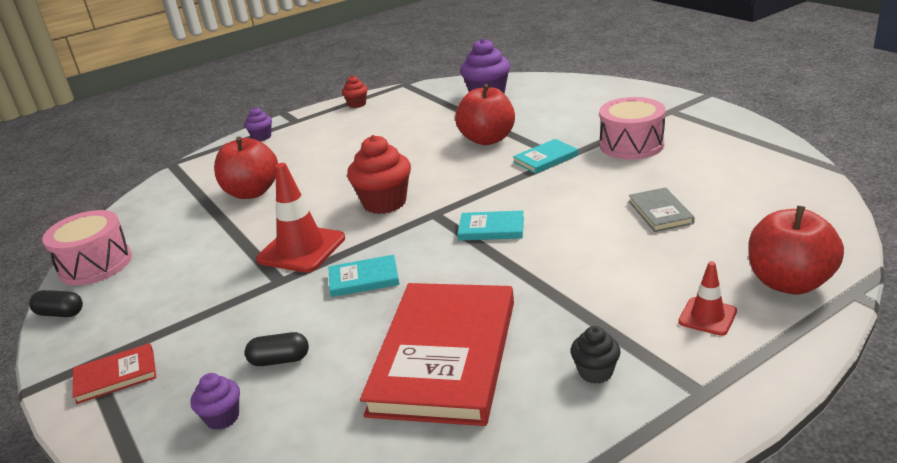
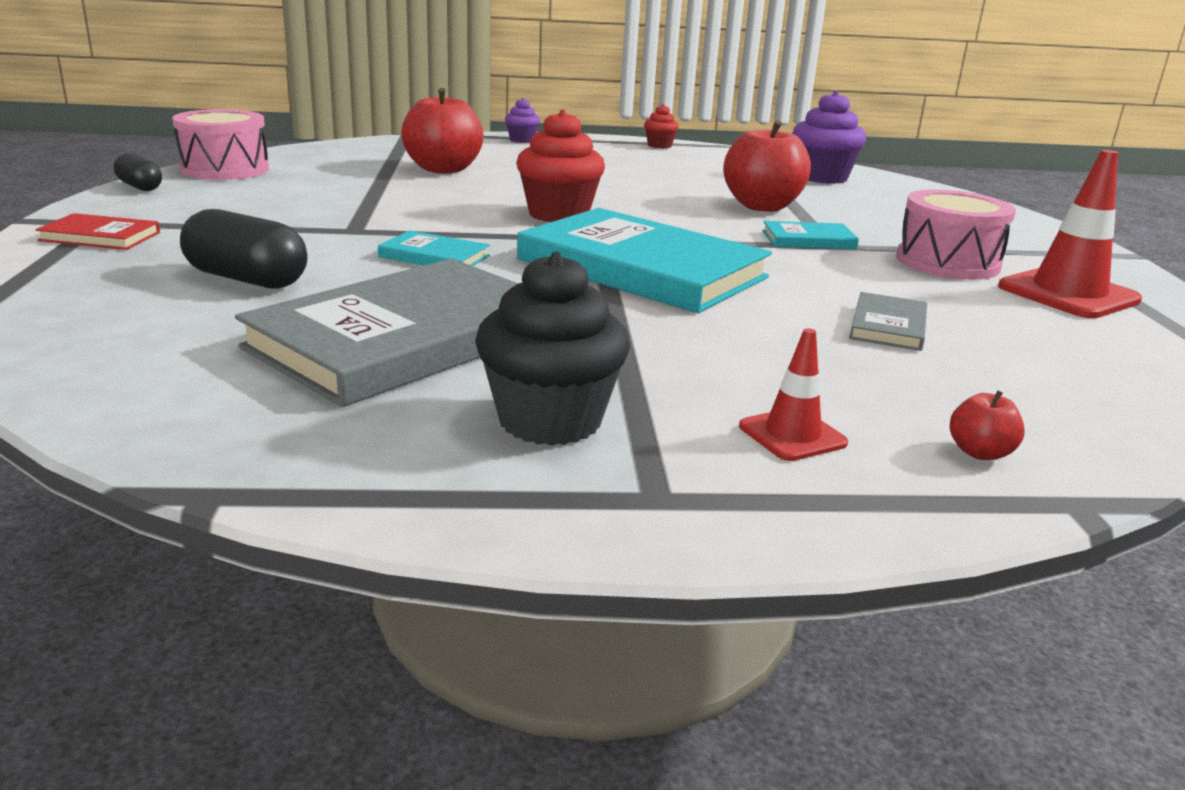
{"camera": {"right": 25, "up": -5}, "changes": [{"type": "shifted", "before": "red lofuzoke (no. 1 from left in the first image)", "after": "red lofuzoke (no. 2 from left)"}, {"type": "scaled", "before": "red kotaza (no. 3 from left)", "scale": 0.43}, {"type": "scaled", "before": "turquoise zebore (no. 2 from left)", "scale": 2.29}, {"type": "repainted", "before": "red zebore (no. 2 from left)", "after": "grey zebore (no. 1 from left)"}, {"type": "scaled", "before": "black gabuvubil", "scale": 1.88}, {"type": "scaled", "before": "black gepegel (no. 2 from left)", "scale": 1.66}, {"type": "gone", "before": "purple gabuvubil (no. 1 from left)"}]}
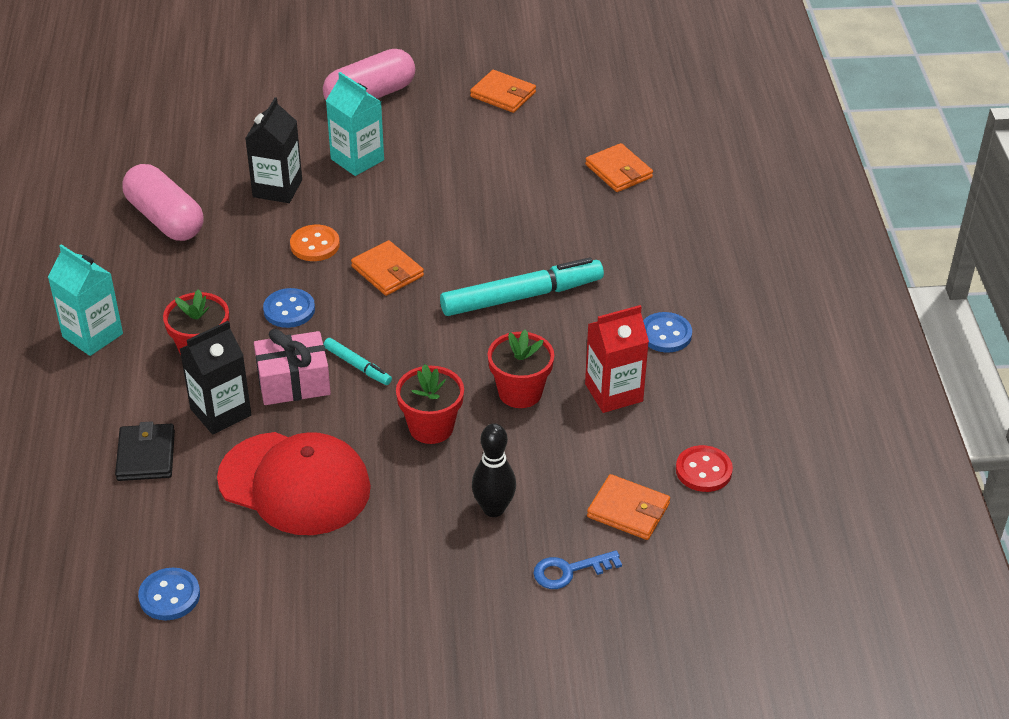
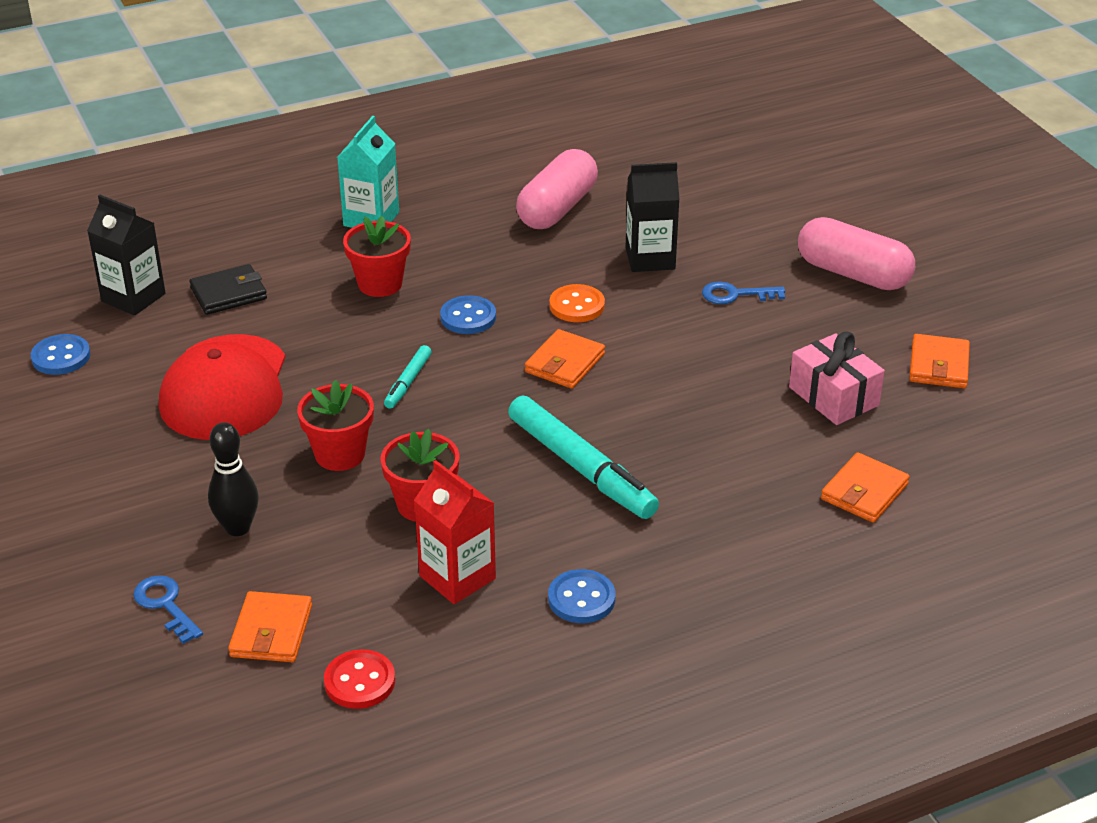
{"camera": {"right": 70, "up": -5}, "changes": [{"type": "swapped", "before": "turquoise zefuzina (no. 2 from left)", "after": "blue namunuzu (no. 2 from left)"}, {"type": "shifted", "before": "black zefuzina (no. 1 from left)"}, {"type": "shifted", "before": "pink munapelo"}]}
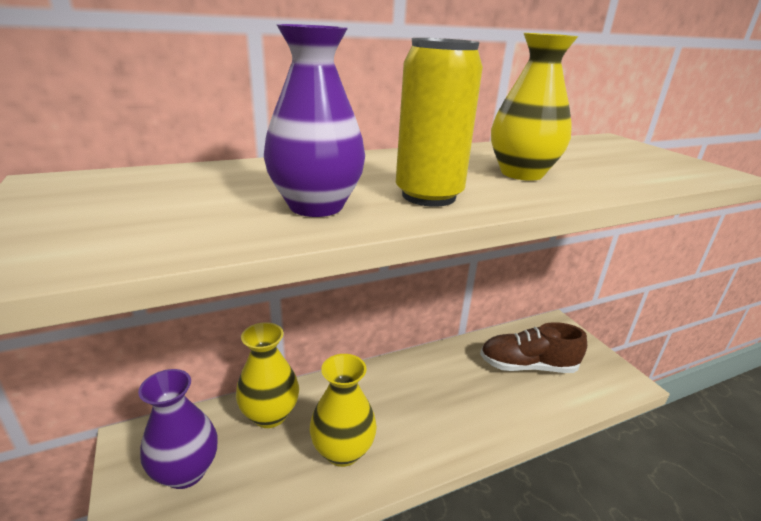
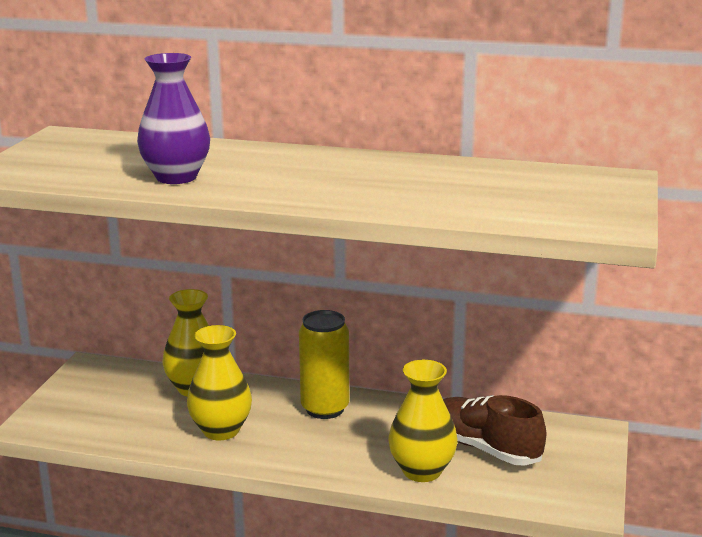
{"camera": {"right": 40, "up": -5}, "changes": [{"type": "shifted", "before": "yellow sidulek (no. 3 from left)"}, {"type": "shifted", "before": "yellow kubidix"}, {"type": "gone", "before": "purple sidulek (no. 1 from left)"}]}
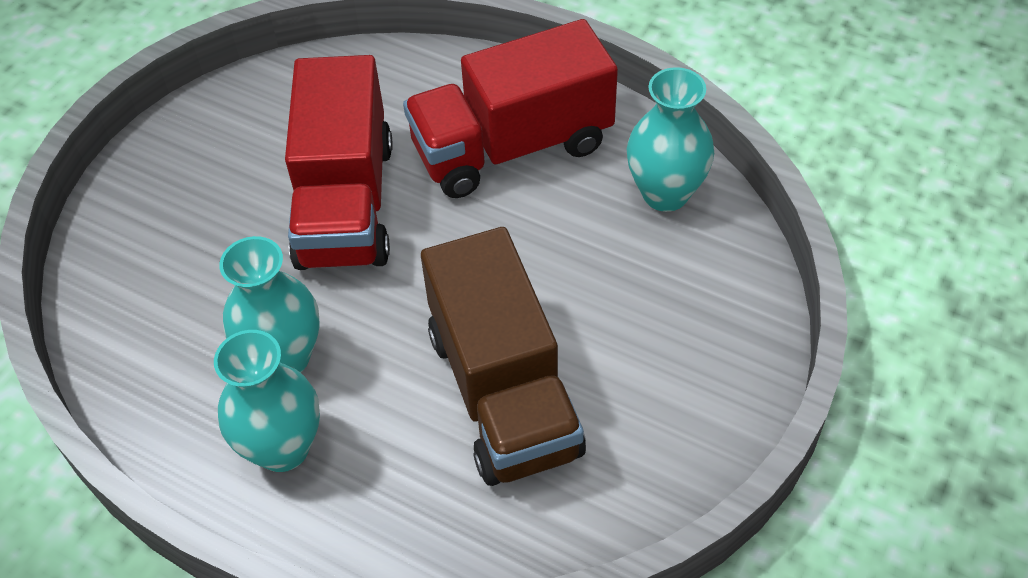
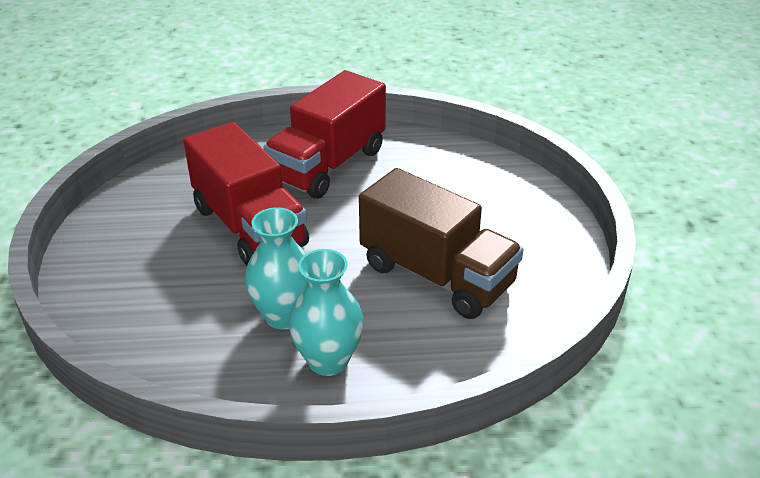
{"camera": {"right": -35, "up": -15}, "changes": [{"type": "gone", "before": "turquoise sidulek (no. 3 from left)"}]}
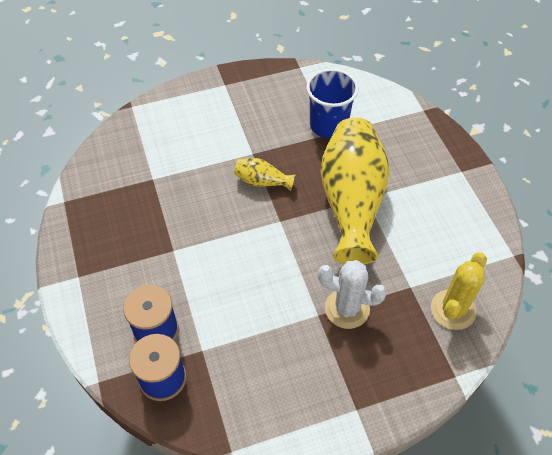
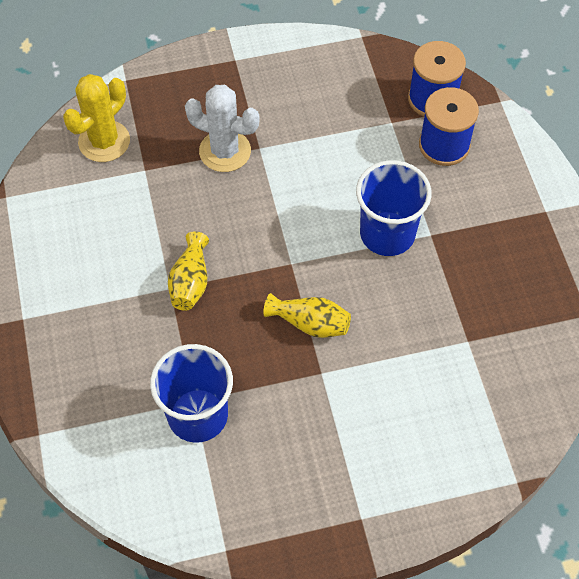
{"camera": {"right": -175, "up": 5}, "changes": [{"type": "scaled", "before": "yellow sidulek (no. 2 from left in the first image)", "scale": 0.43}, {"type": "new", "after": "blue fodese (no. 2 from left)"}]}
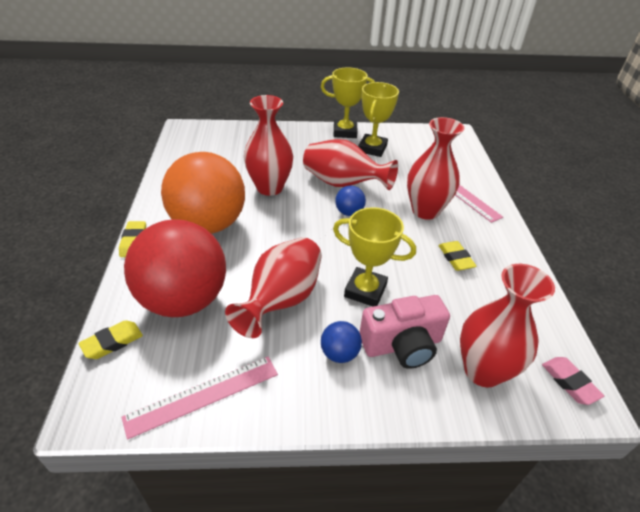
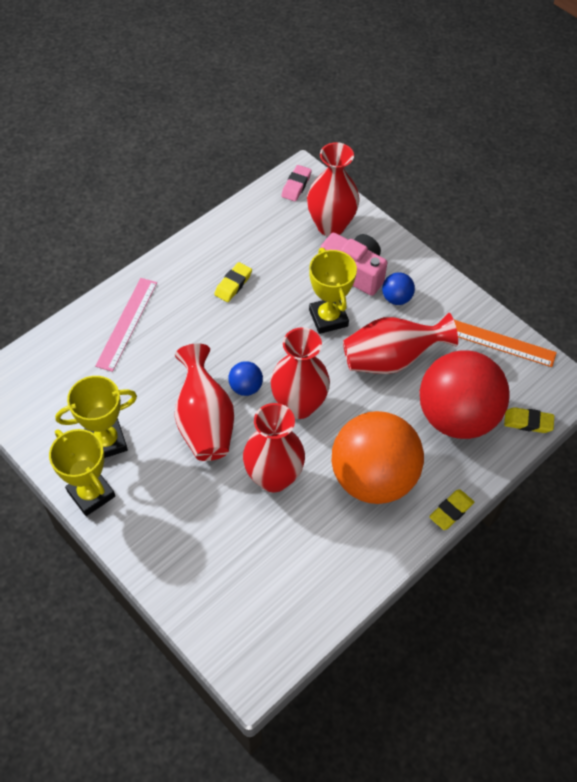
{"camera": {"right": -130, "up": 15}, "changes": [{"type": "shifted", "before": "red sidulek (no. 4 from left in the first image)", "after": "red sidulek (no. 3 from left)"}, {"type": "repainted", "before": "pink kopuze (no. 1 from left)", "after": "orange kopuze"}]}
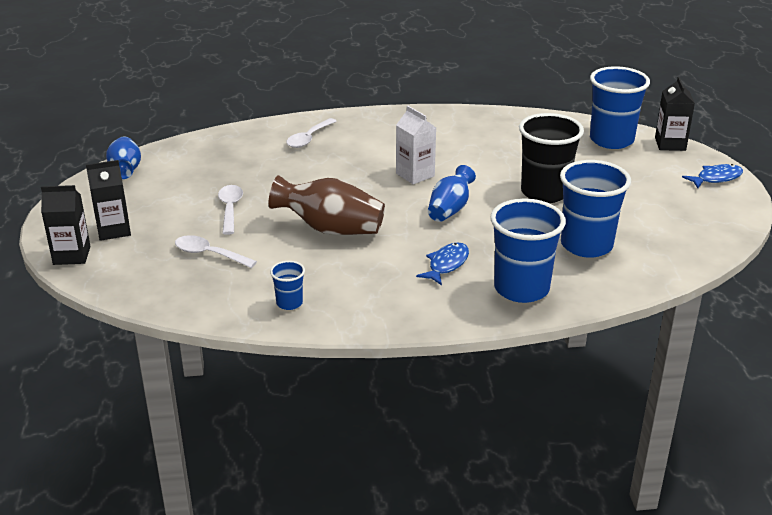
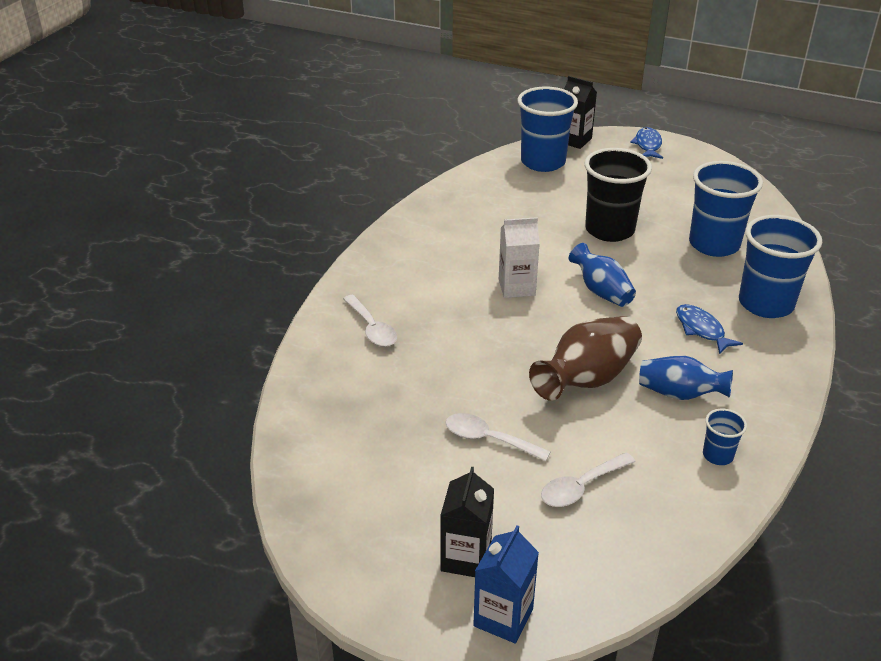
{"camera": {"right": -60, "up": 5}, "changes": [{"type": "shifted", "before": "blue sidulek (no. 1 from left in the first image)", "after": "blue sidulek (no. 2 from left)"}, {"type": "repainted", "before": "black zefuzina (no. 1 from left)", "after": "blue zefuzina"}]}
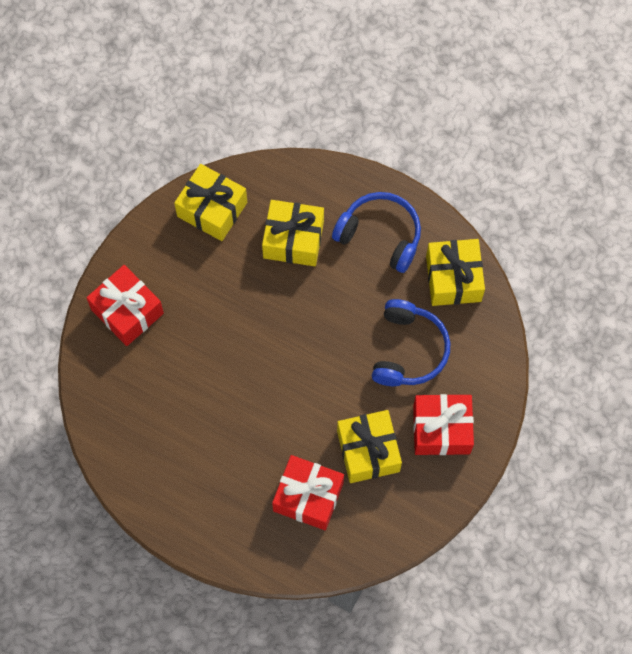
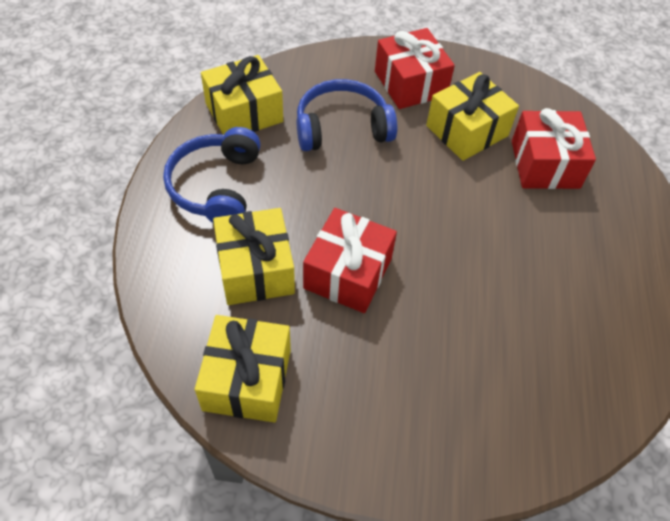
{"camera": {"right": -115, "up": -15}, "changes": [{"type": "shifted", "before": "red munapelo (no. 1 from left)"}]}
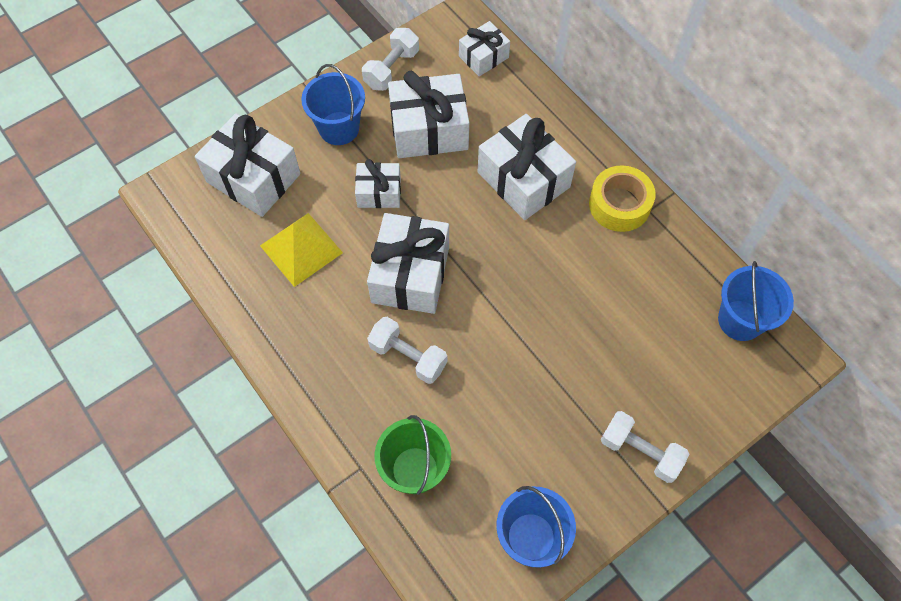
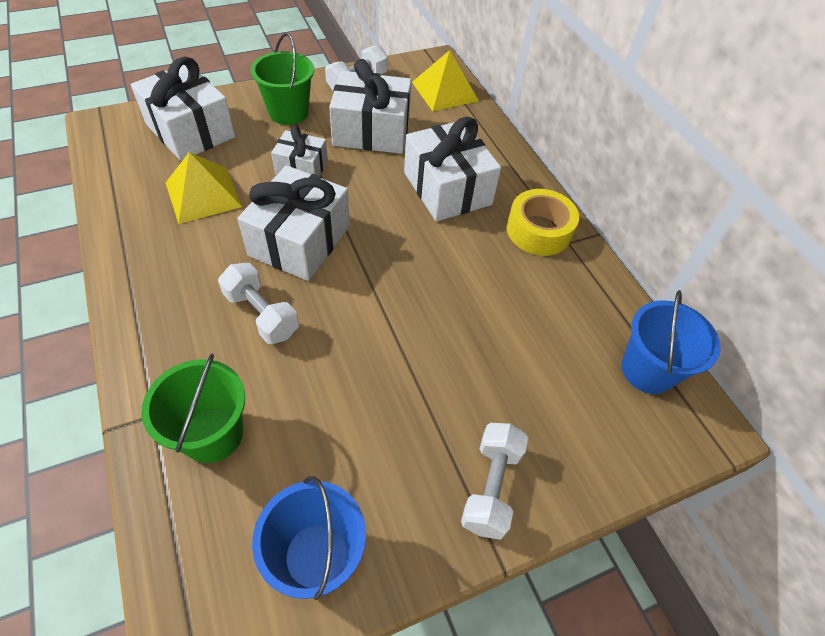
{"camera": {"right": 10, "up": -10}, "changes": [{"type": "swapped", "before": "white munapelo (no. 5 from left)", "after": "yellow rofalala (no. 2 from left)"}, {"type": "repainted", "before": "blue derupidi (no. 1 from left)", "after": "green derupidi (no. 2 from left)"}, {"type": "rotated", "before": "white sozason (no. 3 from left)", "turn": 60}]}
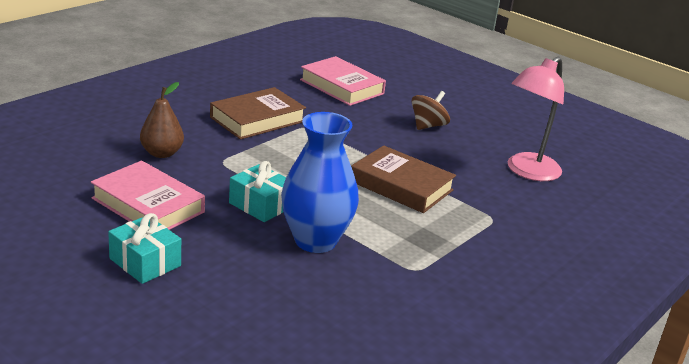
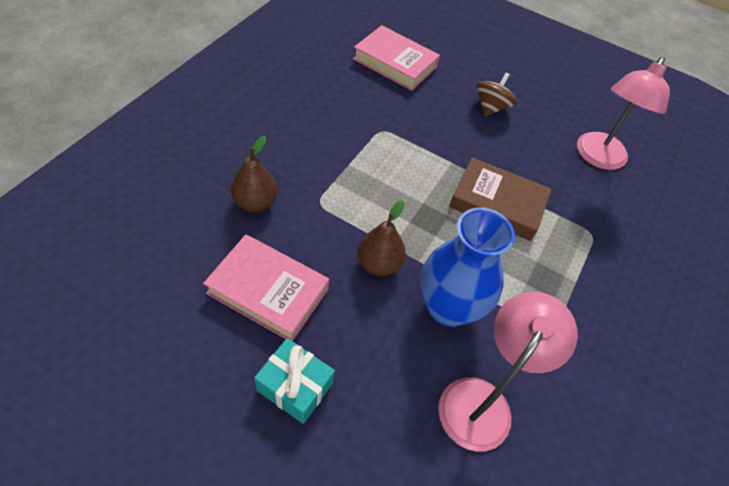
{"camera": {"right": -15, "up": 25}, "changes": [{"type": "gone", "before": "brown zebore (no. 1 from left)"}, {"type": "swapped", "before": "turquoise munapelo (no. 2 from left)", "after": "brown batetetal (no. 2 from left)"}, {"type": "new", "after": "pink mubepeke (no. 1 from left)"}]}
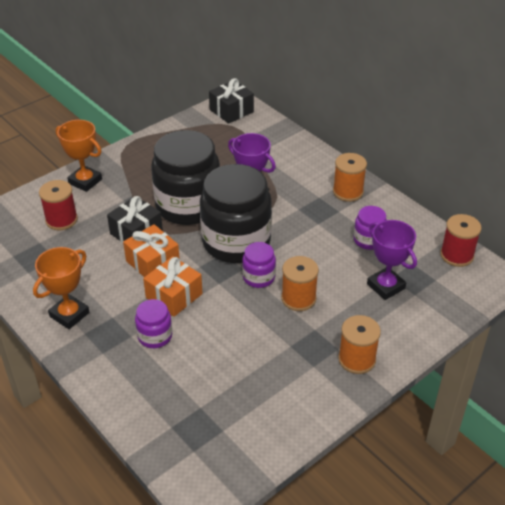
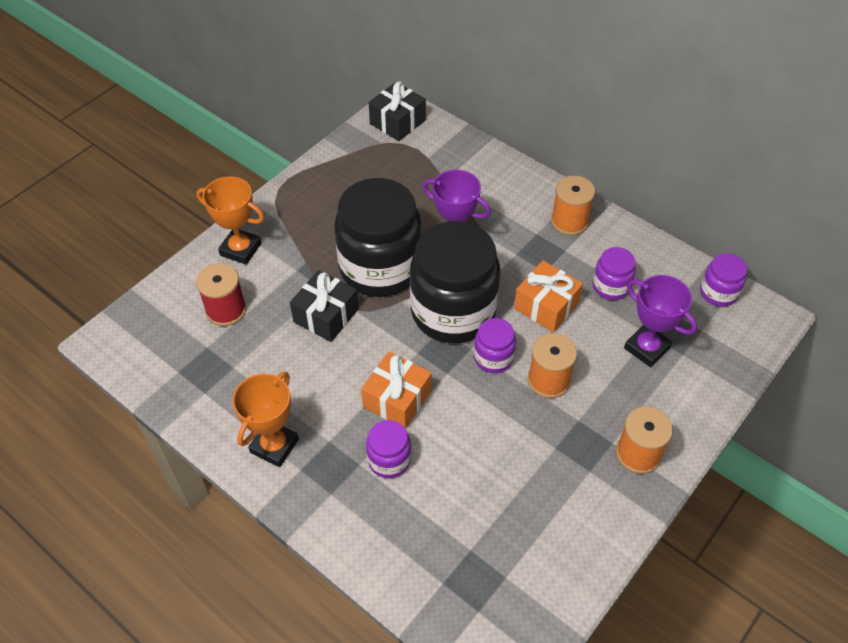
{"camera": {"right": -10, "up": 10}, "changes": [{"type": "swapped", "before": "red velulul (no. 2 from left)", "after": "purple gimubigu (no. 4 from left)"}, {"type": "shifted", "before": "orange munapelo (no. 1 from left in the first image)", "after": "orange munapelo (no. 2 from left)"}]}
